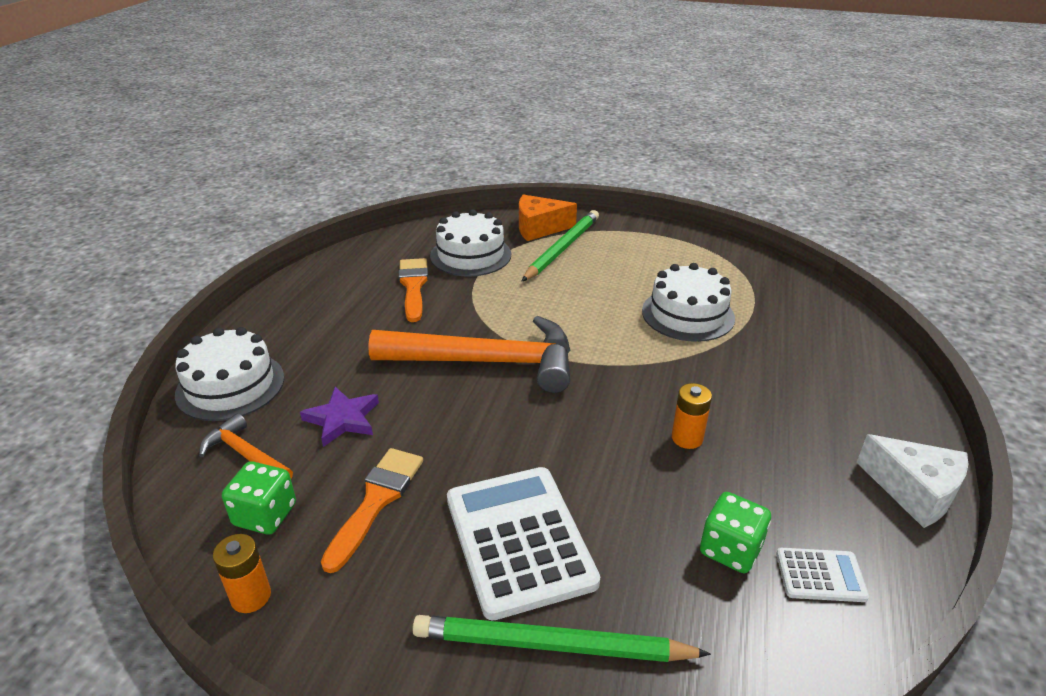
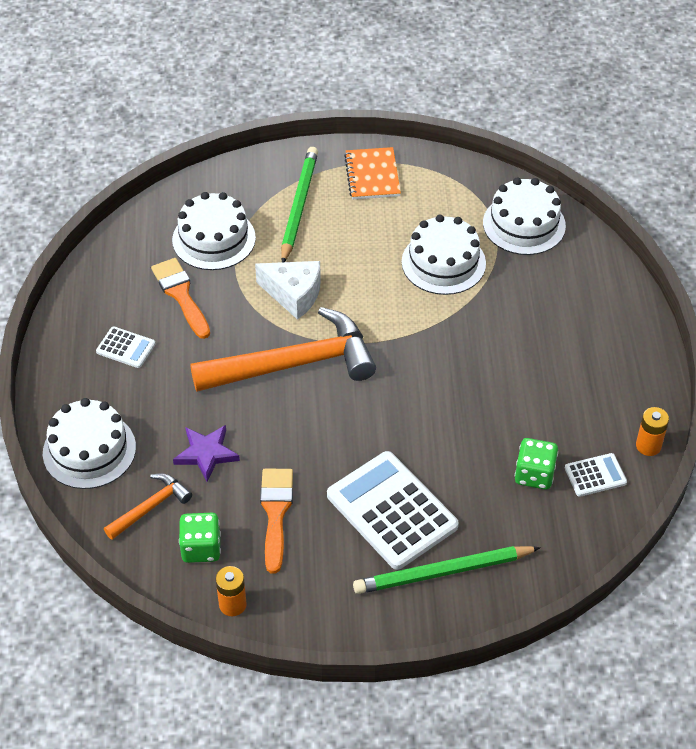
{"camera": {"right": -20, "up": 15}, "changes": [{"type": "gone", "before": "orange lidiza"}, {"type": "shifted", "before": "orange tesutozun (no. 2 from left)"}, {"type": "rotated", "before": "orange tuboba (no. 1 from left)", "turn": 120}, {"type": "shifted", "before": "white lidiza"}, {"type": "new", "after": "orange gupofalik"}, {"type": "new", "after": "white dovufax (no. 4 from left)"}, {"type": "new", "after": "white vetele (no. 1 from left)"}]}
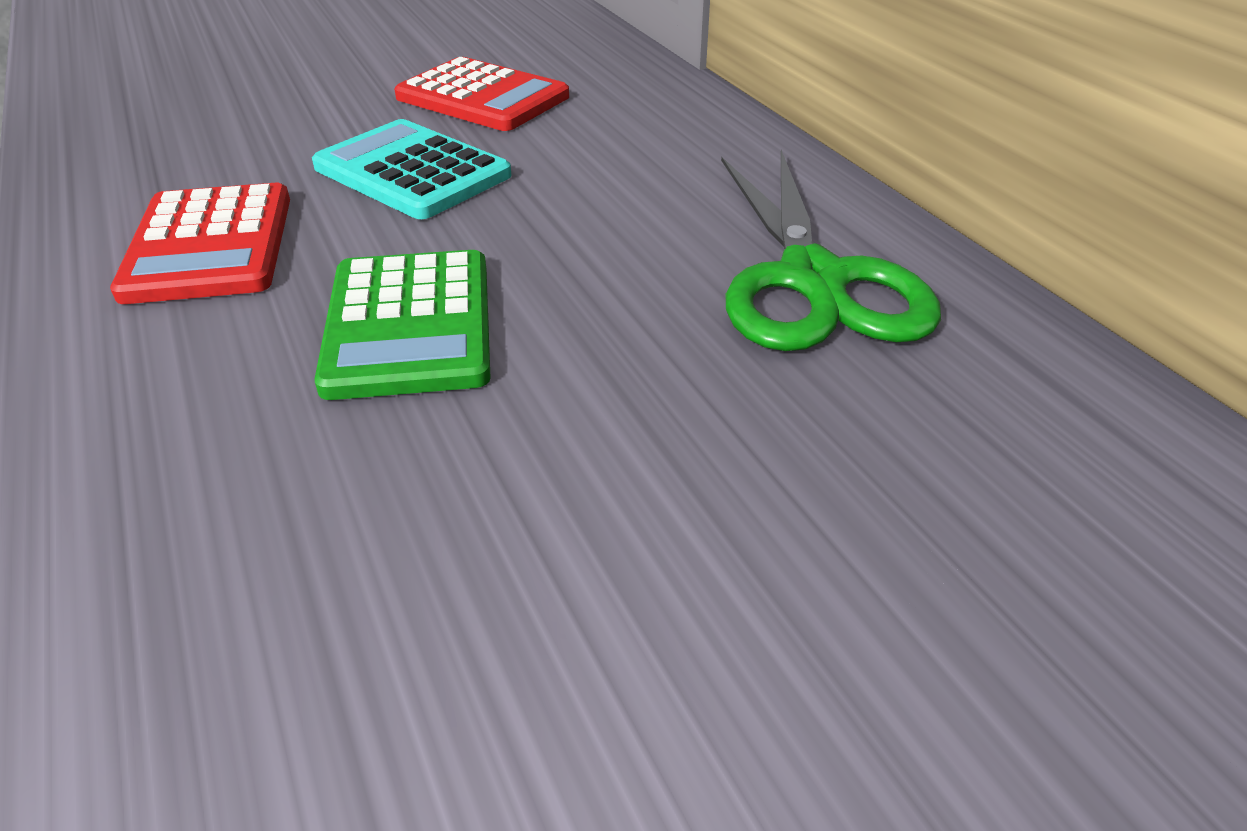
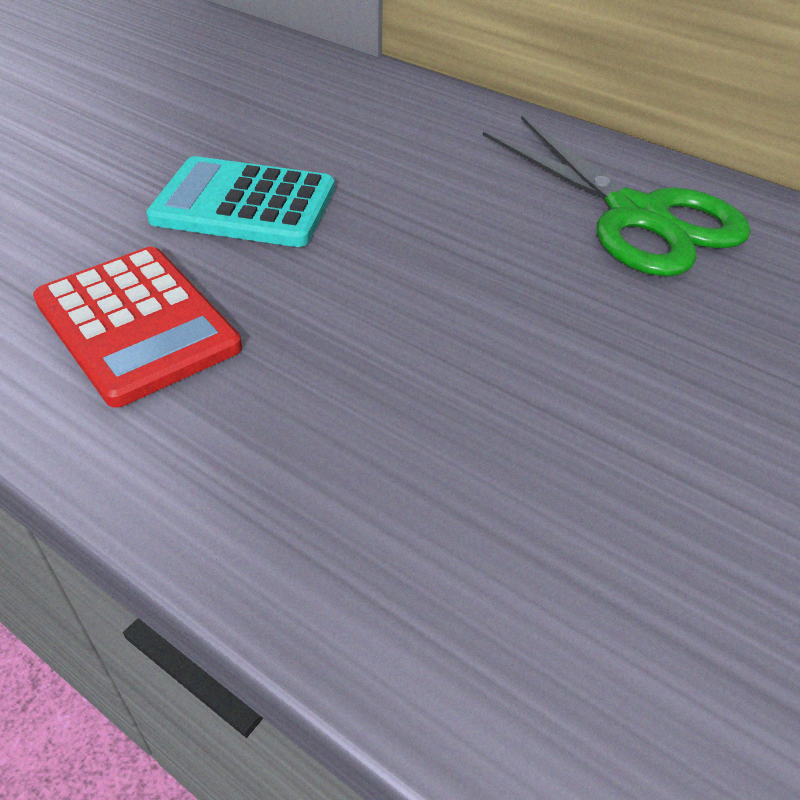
{"camera": {"right": -30, "up": 5}, "changes": [{"type": "gone", "before": "red vetele (no. 2 from left)"}, {"type": "gone", "before": "green vetele"}]}
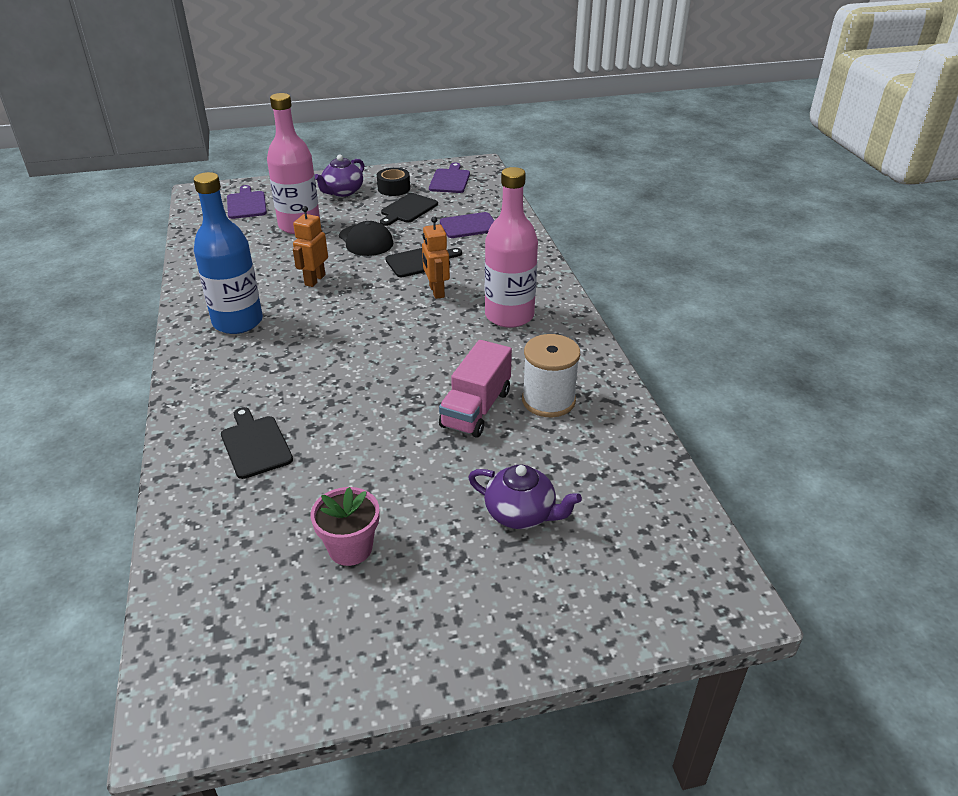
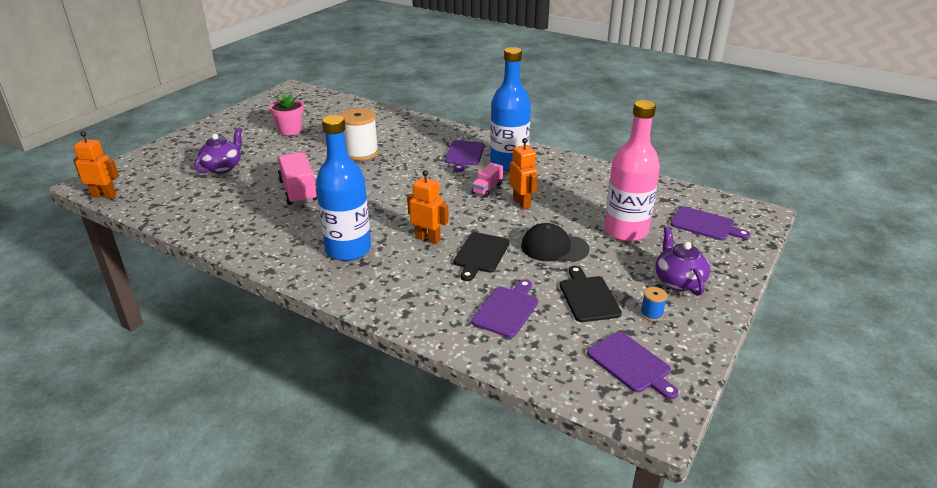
{"camera": {"right": 135, "up": -5}, "changes": [{"type": "repainted", "before": "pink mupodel (no. 2 from left)", "after": "blue mupodel (no. 1 from left)"}, {"type": "swapped", "before": "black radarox", "after": "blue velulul"}, {"type": "shifted", "before": "white velulul"}, {"type": "gone", "before": "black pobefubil (no. 1 from left)"}, {"type": "rotated", "before": "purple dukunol (no. 2 from left in the first image)", "turn": 135}, {"type": "new", "after": "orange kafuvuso (no. 1 from left)"}, {"type": "new", "after": "purple pobefubil (no. 1 from left)"}, {"type": "new", "after": "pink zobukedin (no. 2 from left)"}]}
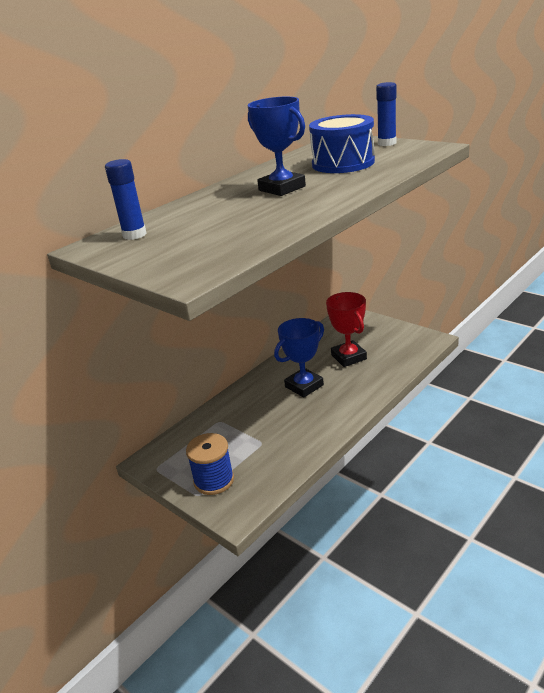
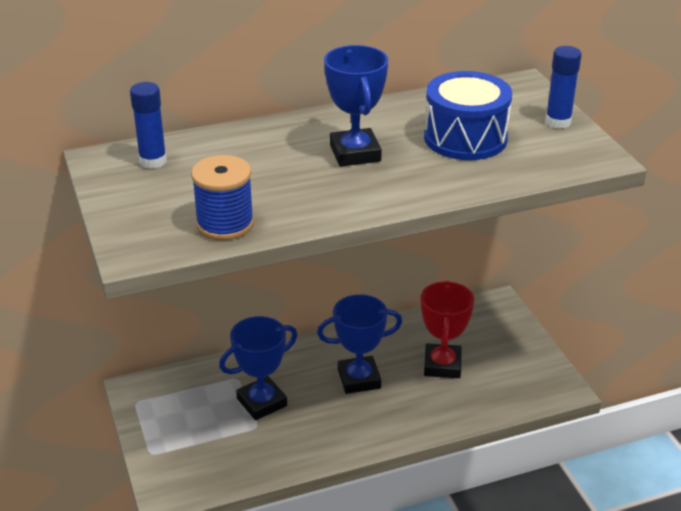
{"camera": {"right": 25, "up": 5}, "changes": [{"type": "shifted", "before": "blue velulul"}, {"type": "new", "after": "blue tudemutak (no. 1 from left)"}]}
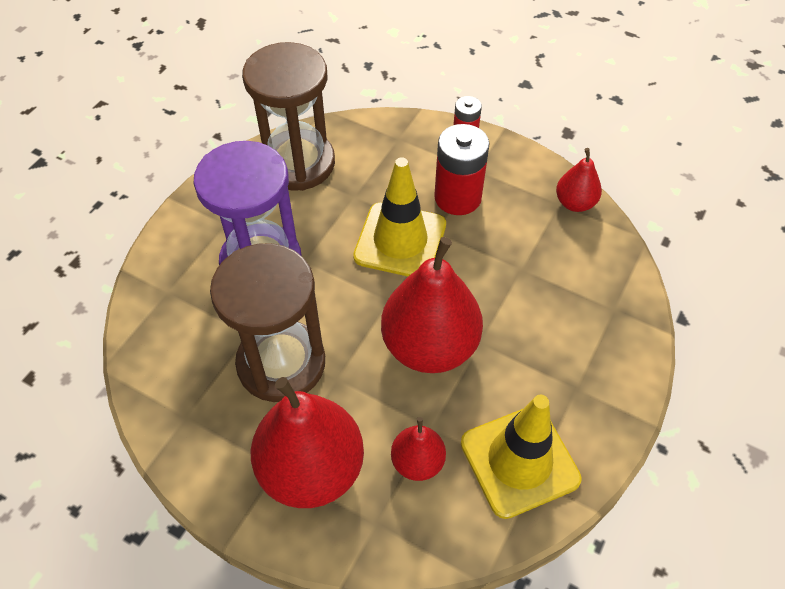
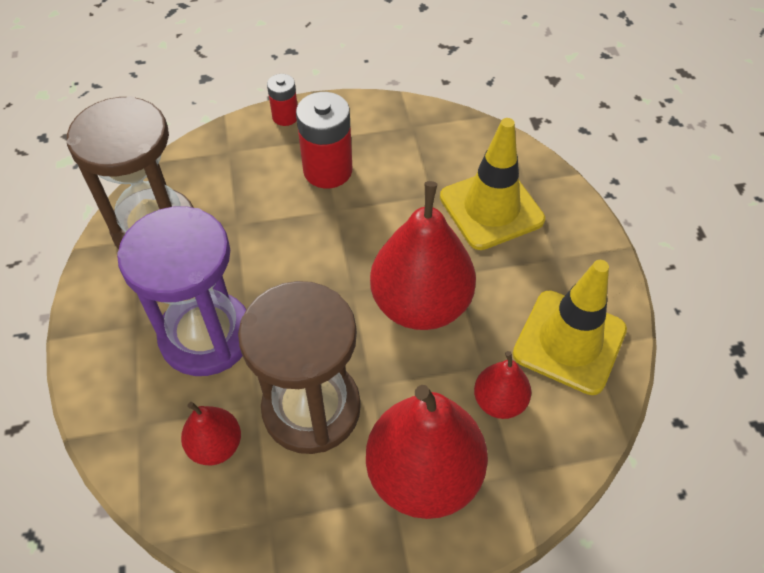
{"camera": {"right": -40, "up": 0}, "changes": [{"type": "shifted", "before": "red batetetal (no. 4 from left in the first image)", "after": "red batetetal (no. 1 from left)"}, {"type": "shifted", "before": "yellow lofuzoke (no. 1 from left)"}]}
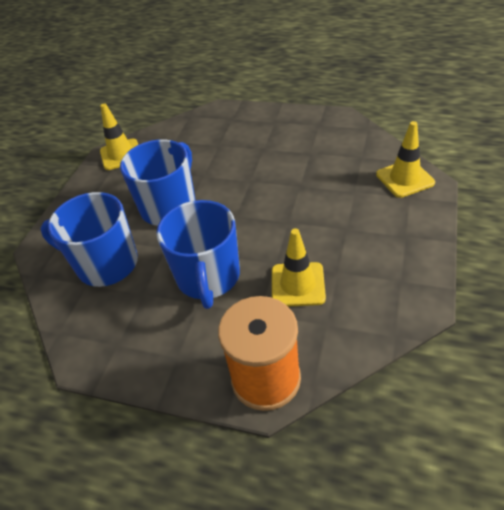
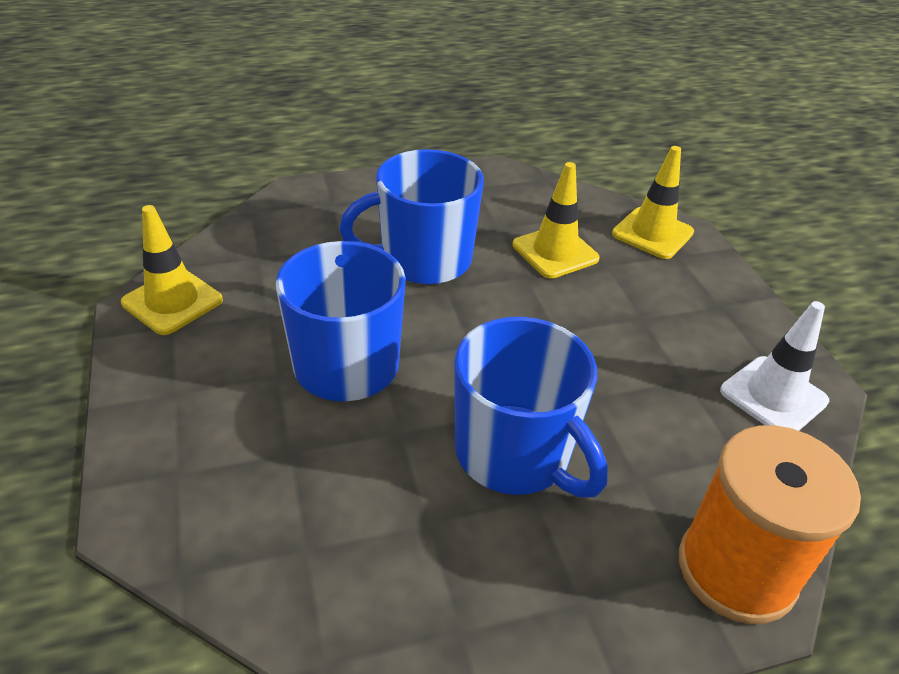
{"camera": {"right": -40, "up": -5}, "changes": [{"type": "shifted", "before": "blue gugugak (no. 1 from left in the first image)", "after": "blue gugugak (no. 2 from left)"}, {"type": "shifted", "before": "yellow lofuzoke (no. 2 from left)"}, {"type": "new", "after": "white lofuzoke"}]}
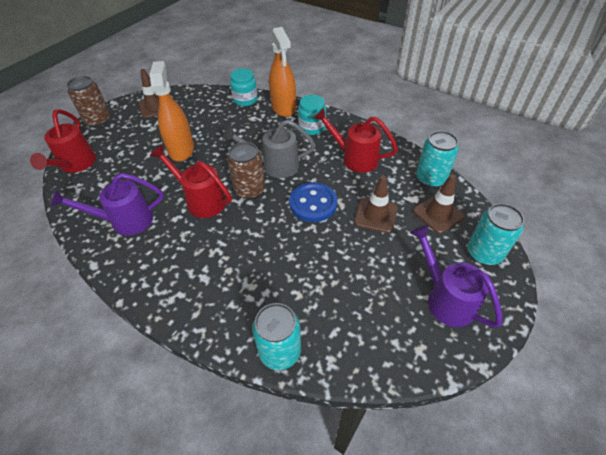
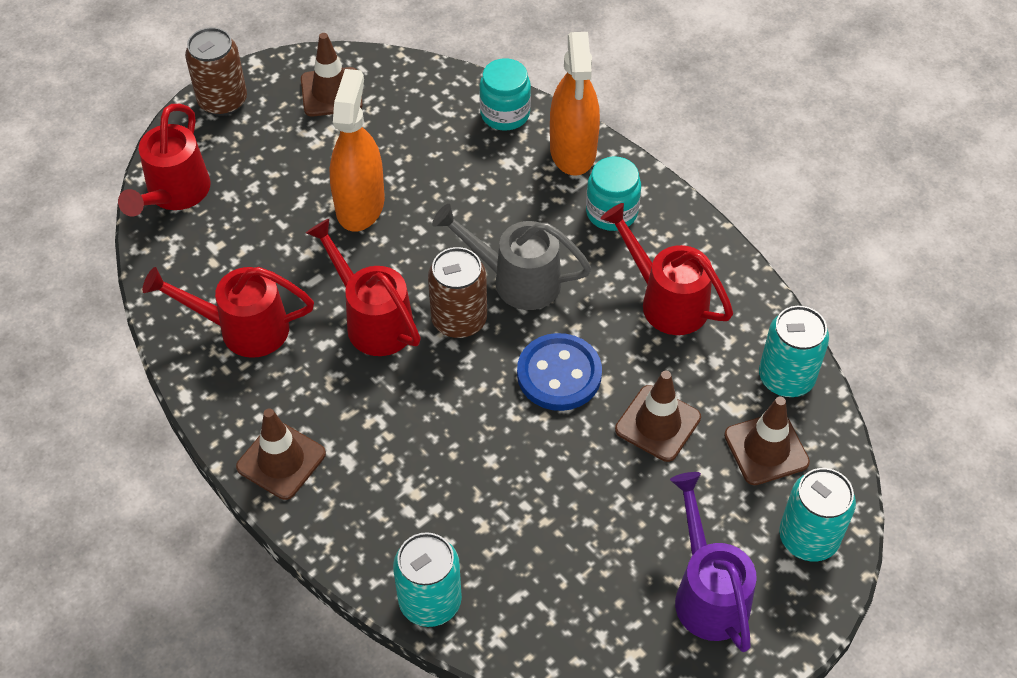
{"camera": {"right": 15, "up": 5}, "changes": [{"type": "repainted", "before": "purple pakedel (no. 1 from left)", "after": "red pakedel (no. 2 from left)"}, {"type": "new", "after": "brown lofuzoke (no. 1 from left)"}]}
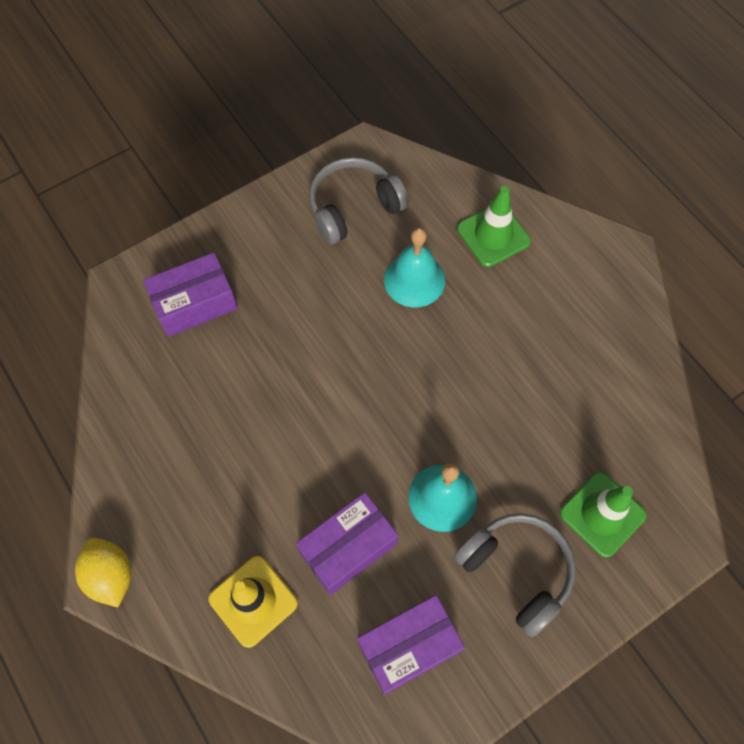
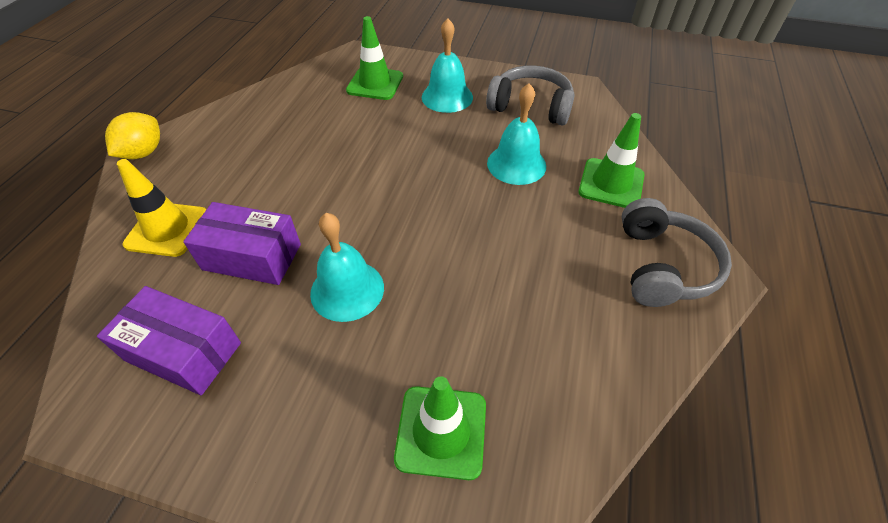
{"camera": {"right": 50, "up": -15}, "changes": [{"type": "swapped", "before": "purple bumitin (no. 1 from left)", "after": "green lofuzoke (no. 1 from left)"}, {"type": "shifted", "before": "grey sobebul (no. 2 from left)"}, {"type": "new", "after": "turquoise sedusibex (no. 2 from left)"}]}
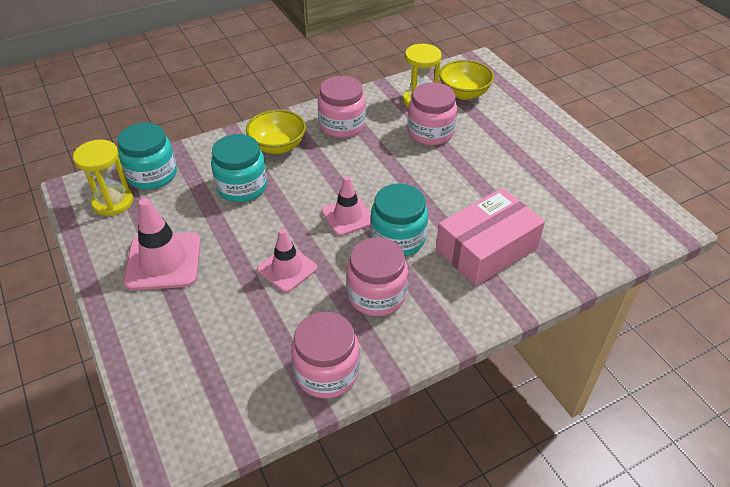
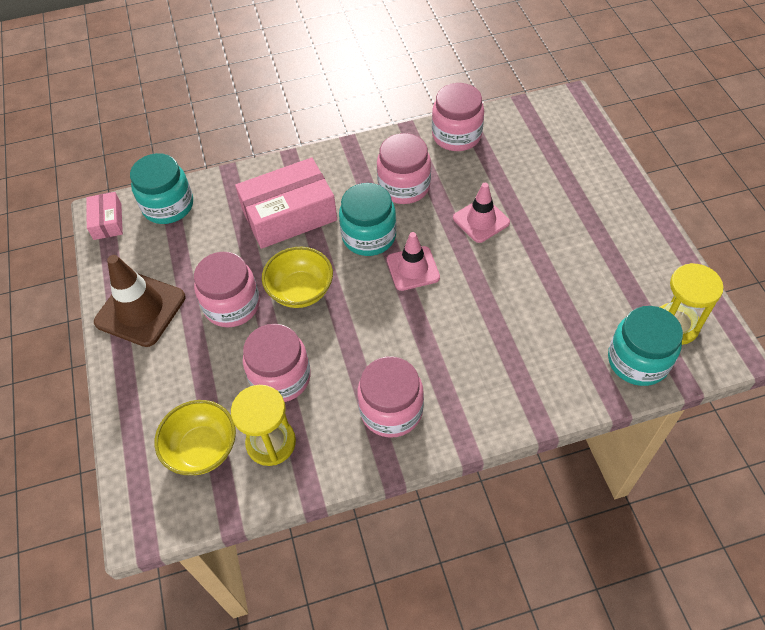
{"camera": {"right": -165, "up": 10}, "changes": [{"type": "shifted", "before": "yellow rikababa (no. 1 from left in the first image)", "after": "yellow rikababa (no. 2 from left)"}, {"type": "shifted", "before": "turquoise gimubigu (no. 2 from left in the first image)", "after": "turquoise gimubigu (no. 1 from left)"}, {"type": "gone", "before": "pink lofuzoke (no. 1 from left)"}, {"type": "new", "after": "pink bumitin (no. 1 from left)"}, {"type": "new", "after": "pink gimubigu (no. 1 from left)"}, {"type": "new", "after": "brown lofuzoke"}]}
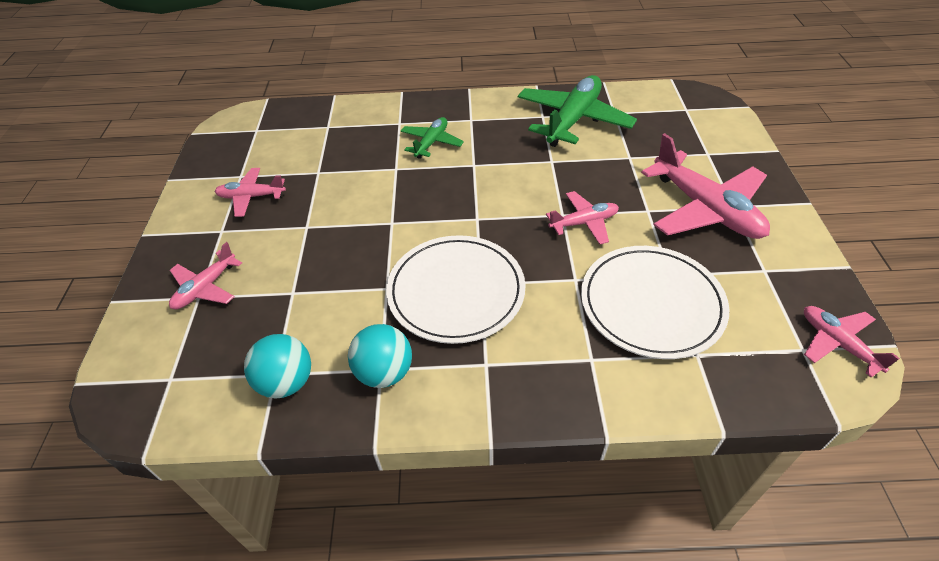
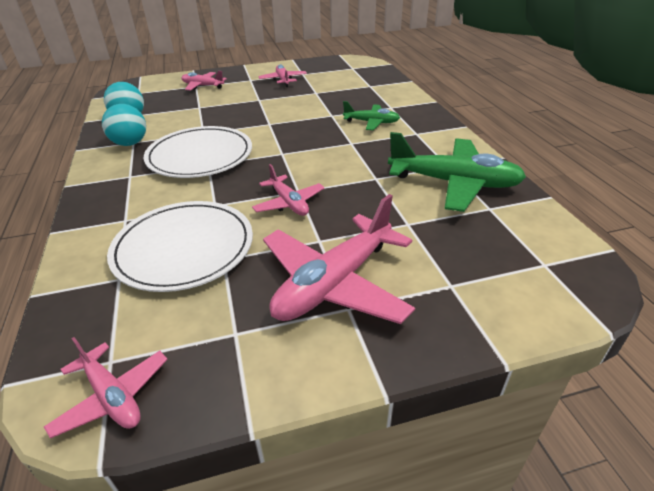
{"camera": {"right": 75, "up": -10}, "changes": [{"type": "rotated", "before": "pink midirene (no. 5 from left in the first image)", "turn": 90}]}
